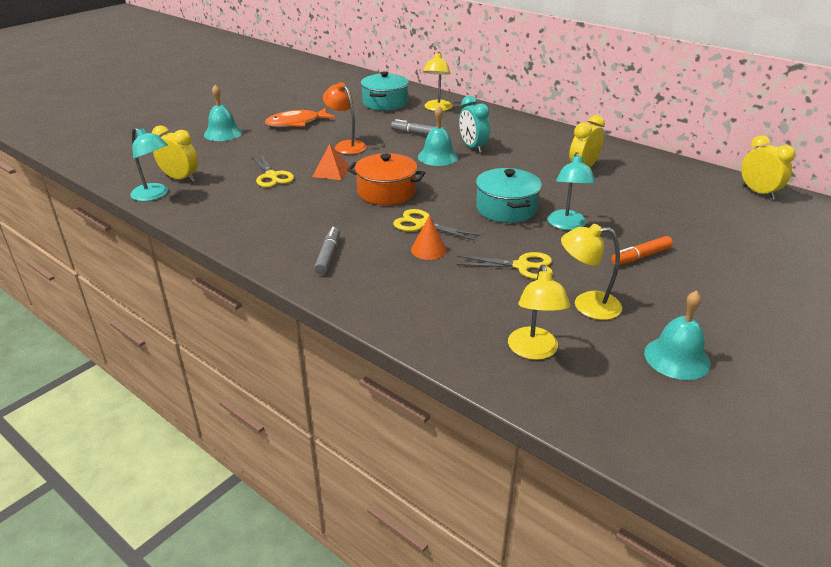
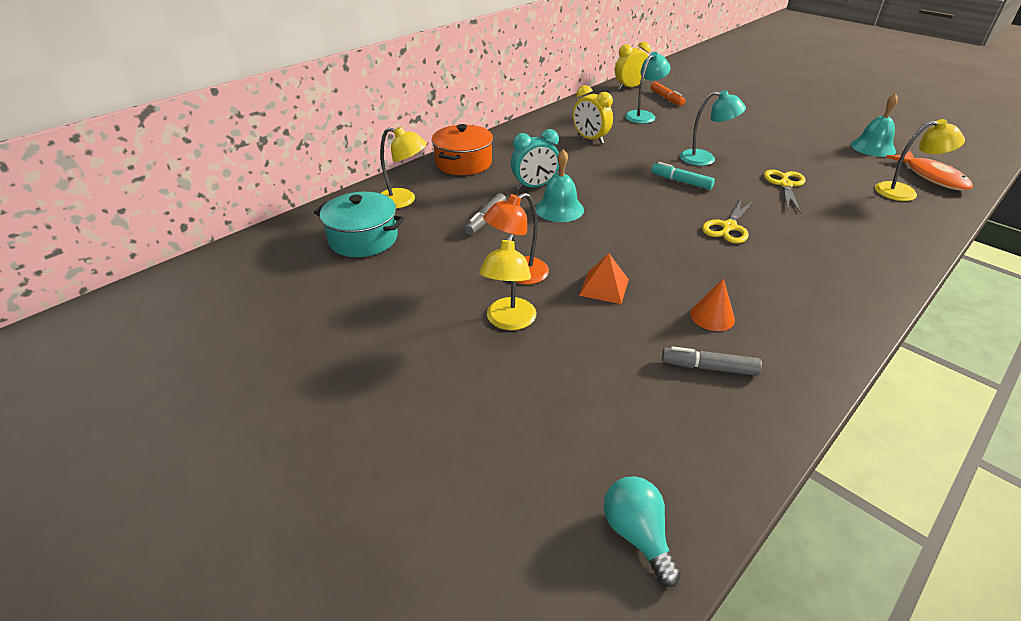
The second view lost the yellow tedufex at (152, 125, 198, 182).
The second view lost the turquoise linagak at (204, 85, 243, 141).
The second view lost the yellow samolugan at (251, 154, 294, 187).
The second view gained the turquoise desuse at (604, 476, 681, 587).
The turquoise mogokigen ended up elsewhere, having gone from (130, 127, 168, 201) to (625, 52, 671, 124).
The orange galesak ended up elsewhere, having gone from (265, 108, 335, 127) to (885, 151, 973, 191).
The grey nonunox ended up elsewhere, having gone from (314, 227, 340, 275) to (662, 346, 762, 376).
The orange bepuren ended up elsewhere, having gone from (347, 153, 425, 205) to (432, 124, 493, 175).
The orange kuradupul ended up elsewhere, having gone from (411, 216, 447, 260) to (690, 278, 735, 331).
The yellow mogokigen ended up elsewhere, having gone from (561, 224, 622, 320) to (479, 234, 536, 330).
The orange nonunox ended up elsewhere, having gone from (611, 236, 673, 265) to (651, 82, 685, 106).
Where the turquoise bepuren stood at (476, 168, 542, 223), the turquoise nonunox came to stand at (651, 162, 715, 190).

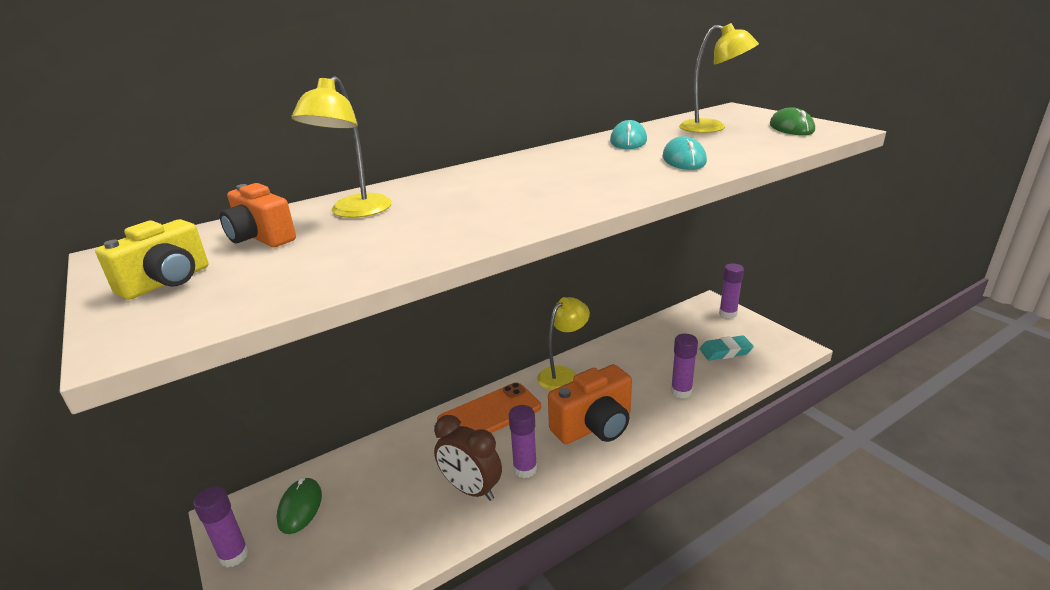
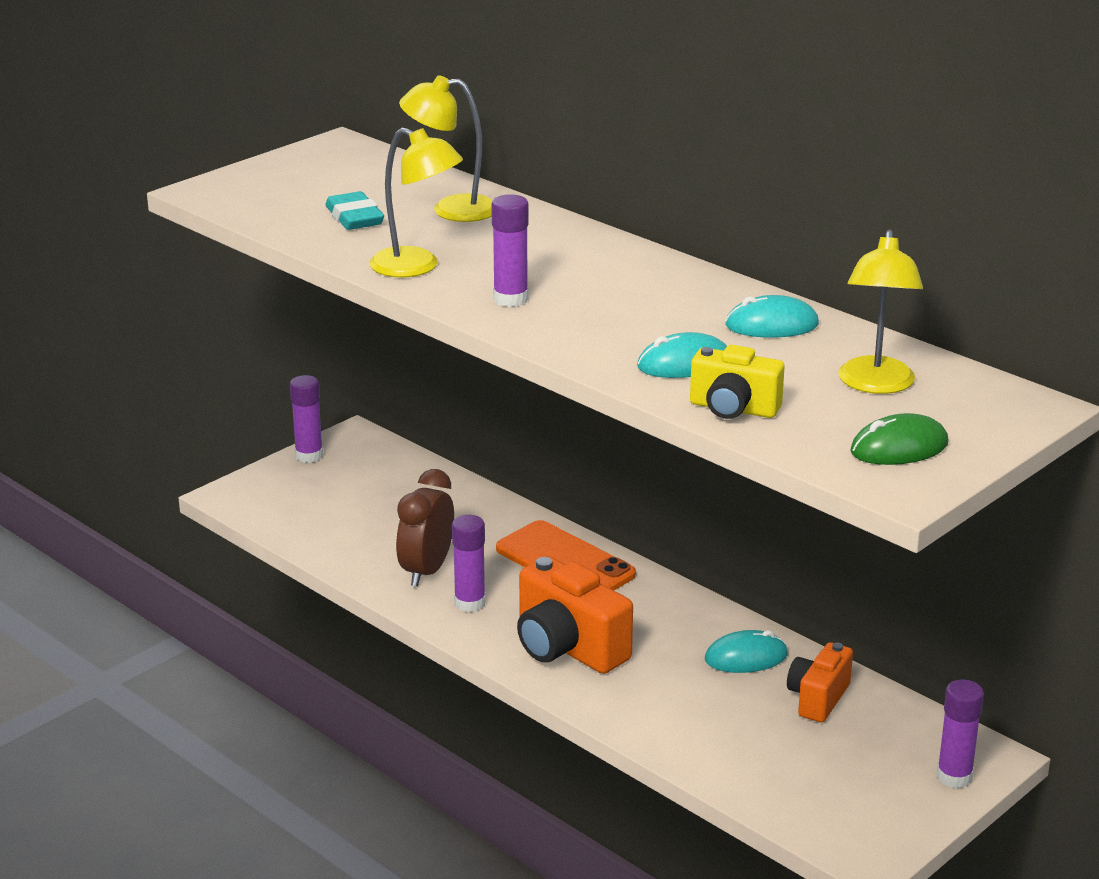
The second view lost the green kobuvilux at (276, 477, 322, 534).
The second view gained the turquoise kobuvilux at (705, 630, 788, 673).
The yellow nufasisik ended up elsewhere, having gone from (95, 219, 208, 300) to (690, 345, 785, 419).
The orange nufasisik ended up elsewhere, having gone from (220, 183, 296, 247) to (787, 642, 853, 722).
The yellow mogokigen ended up elsewhere, having gone from (537, 297, 590, 391) to (370, 128, 463, 278).
The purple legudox ended up elsewhere, having gone from (671, 334, 698, 398) to (491, 194, 529, 307).
The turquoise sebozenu ended up elsewhere, having gone from (700, 335, 754, 360) to (325, 191, 384, 230).

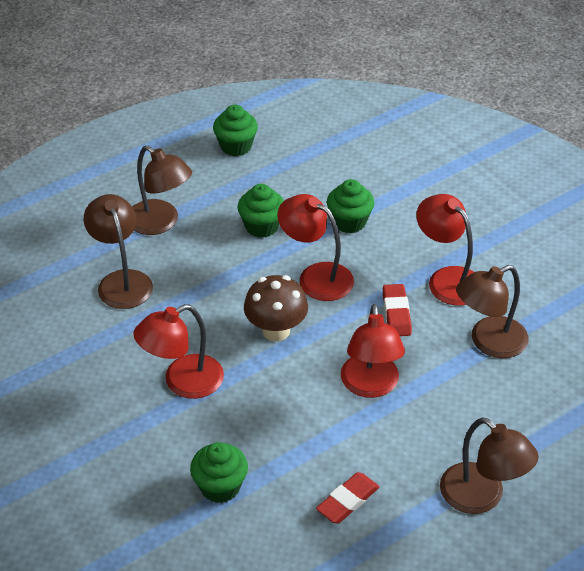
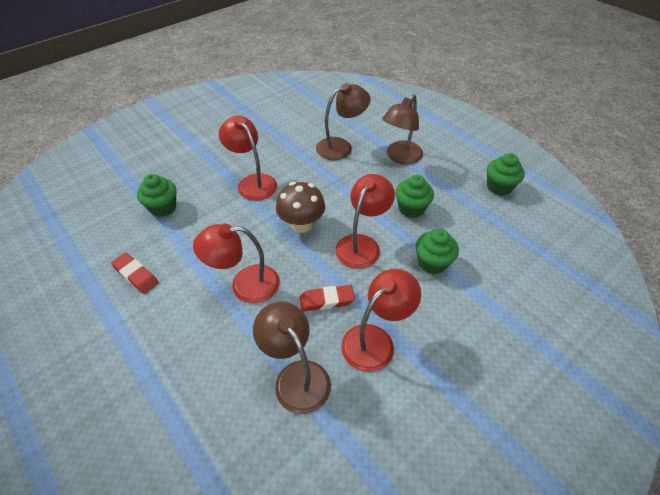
The second view lost the brown mogokigen at (440, 417, 539, 514).

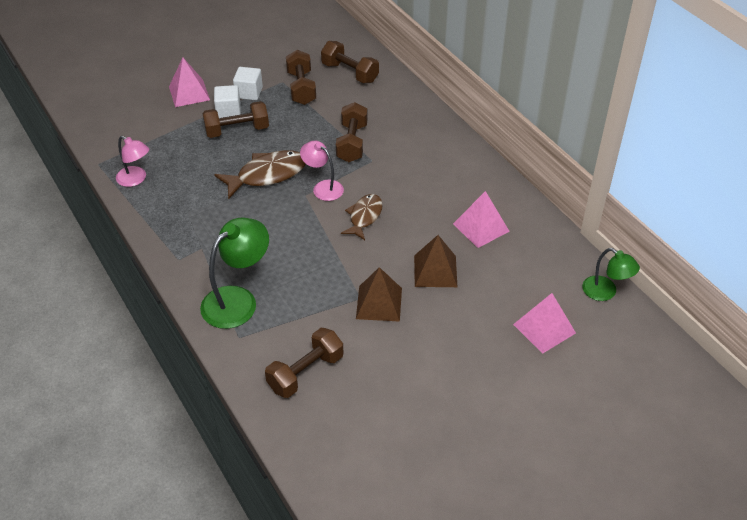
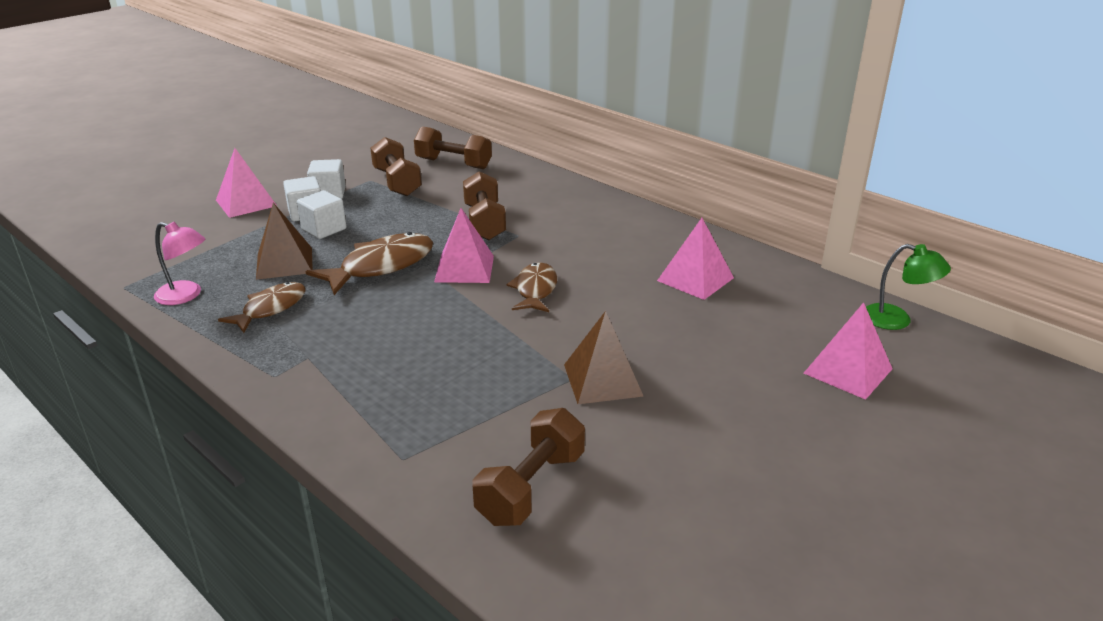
The second view lost the green mogokigen at (200, 218, 269, 329).
The second view gained the brown galesak at (218, 282, 305, 333).
The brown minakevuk ended up elsewhere, having gone from (414, 235, 457, 287) to (256, 202, 313, 280).
Where the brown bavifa stood at (203, 101, 269, 138), the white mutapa came to stand at (297, 190, 346, 239).
Where the pink mogokigen stood at (300, 141, 344, 201), the pink minakevuk came to stand at (434, 208, 494, 283).

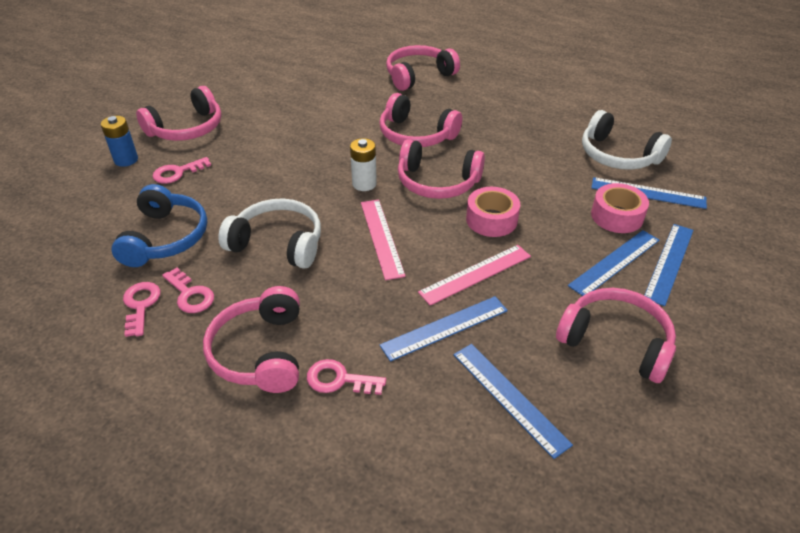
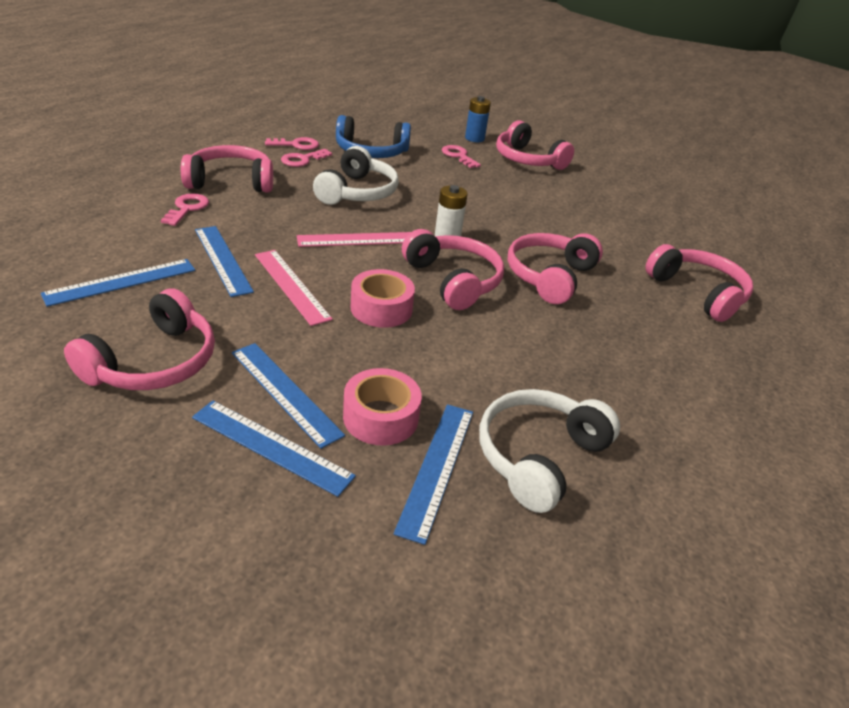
The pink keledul at (398, 139, 485, 199) ended up facing another way, 135 degrees clockwise from before.

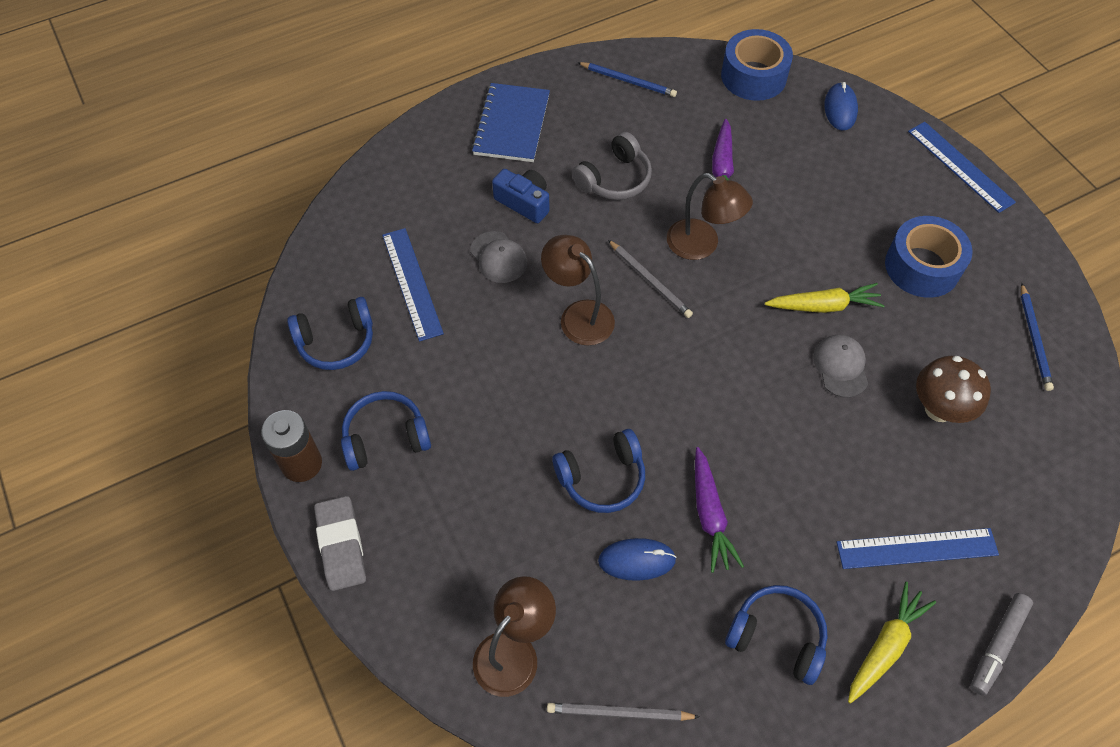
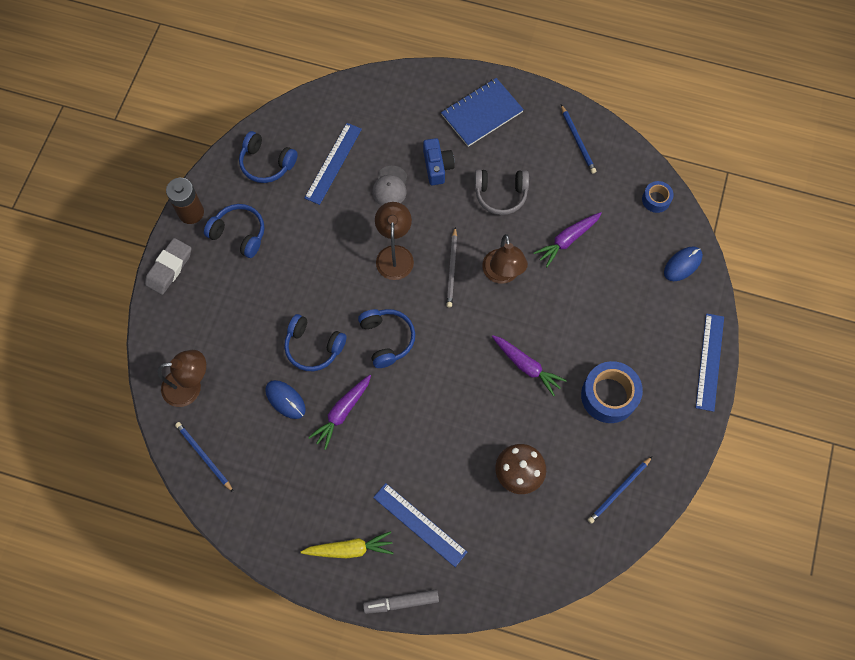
The second view lost the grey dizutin at (813, 335, 868, 398).
The blue keledul ended up elsewhere, having gone from (725, 585, 828, 685) to (358, 309, 415, 368).
What was the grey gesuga at (547, 703, 699, 721) turned into the blue gesuga at (175, 422, 233, 492).
What was the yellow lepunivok at (765, 283, 885, 313) turned into the purple lepunivok at (492, 335, 567, 396).
The size of the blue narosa at (721, 29, 793, 101) changed by a factor of 0.54.

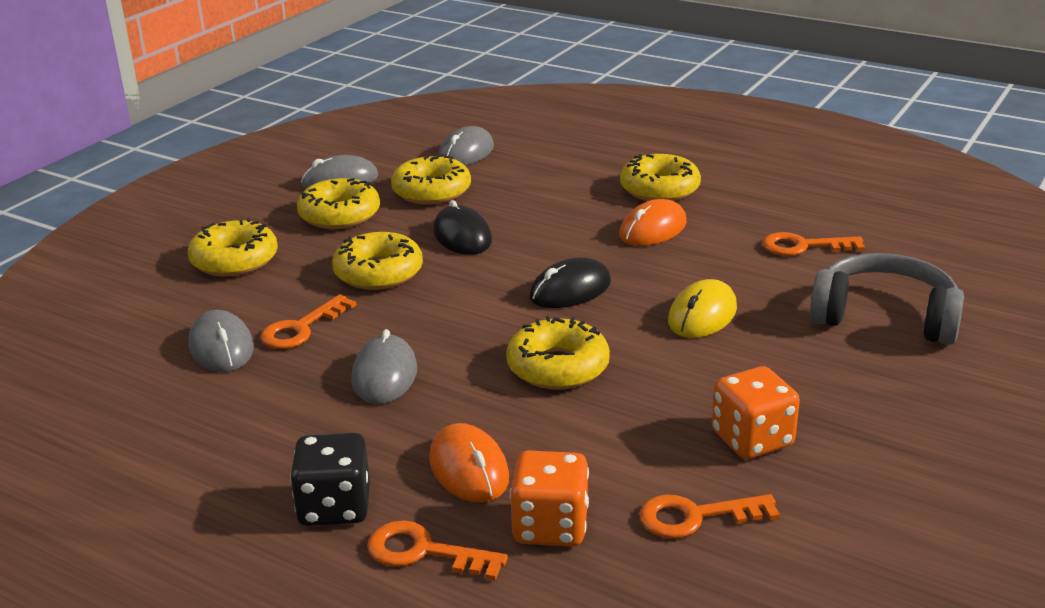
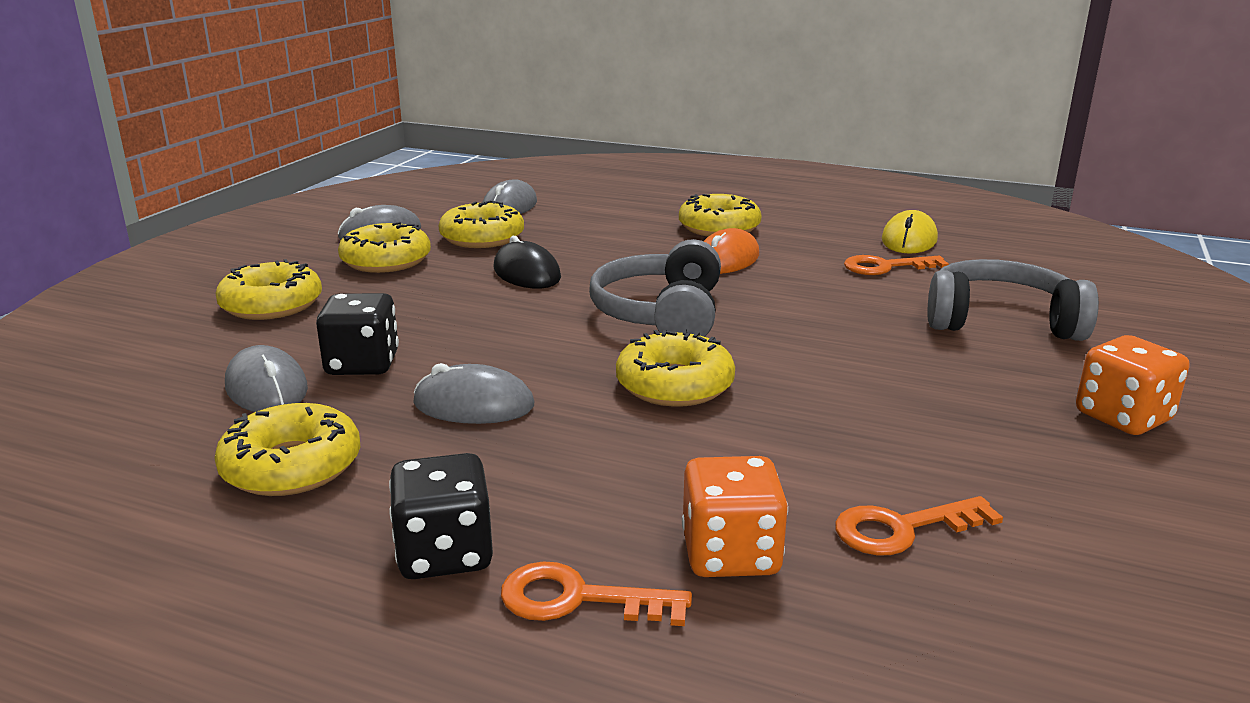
The second view lost the orange kobuvilux at (429, 423, 509, 503).
The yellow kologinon ended up elsewhere, having gone from (332, 232, 423, 290) to (214, 403, 360, 496).
The yellow kobuvilux ended up elsewhere, having gone from (668, 279, 737, 338) to (882, 210, 938, 253).
The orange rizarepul ended up elsewhere, having gone from (712, 366, 800, 459) to (1076, 335, 1190, 435).
Where the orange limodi stood at (260, 294, 356, 349), the black rizarepul came to stand at (316, 293, 399, 375).
Where the black kobuvilux stood at (529, 258, 611, 308), the grey keledul came to stand at (589, 239, 721, 337).
The grey kobuvilux at (351, 329, 417, 404) ended up facing another way, 75 degrees counterclockwise from before.

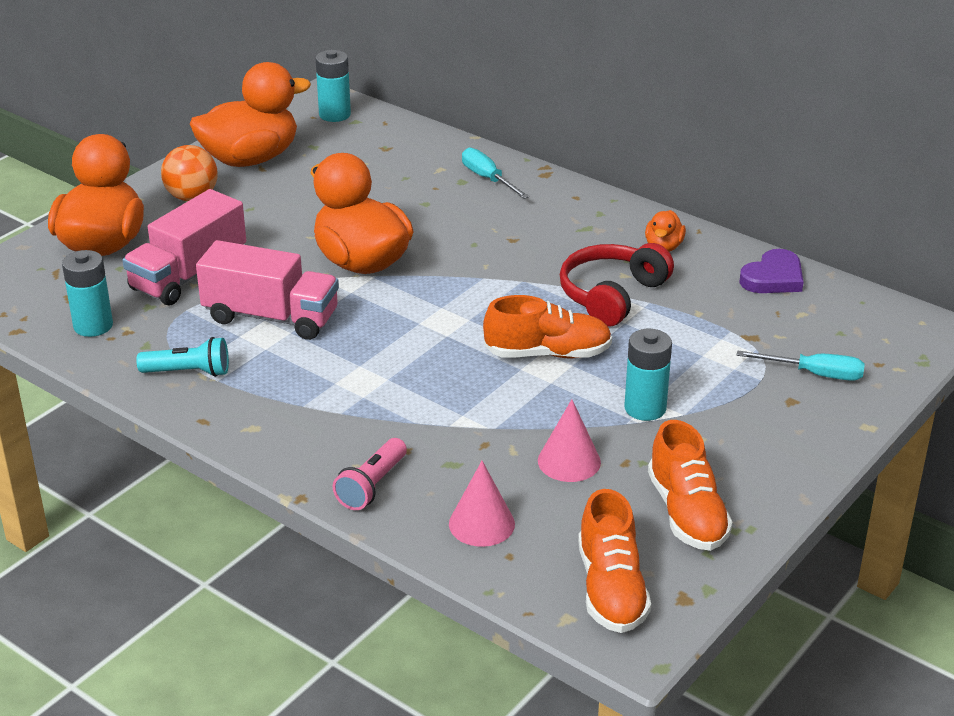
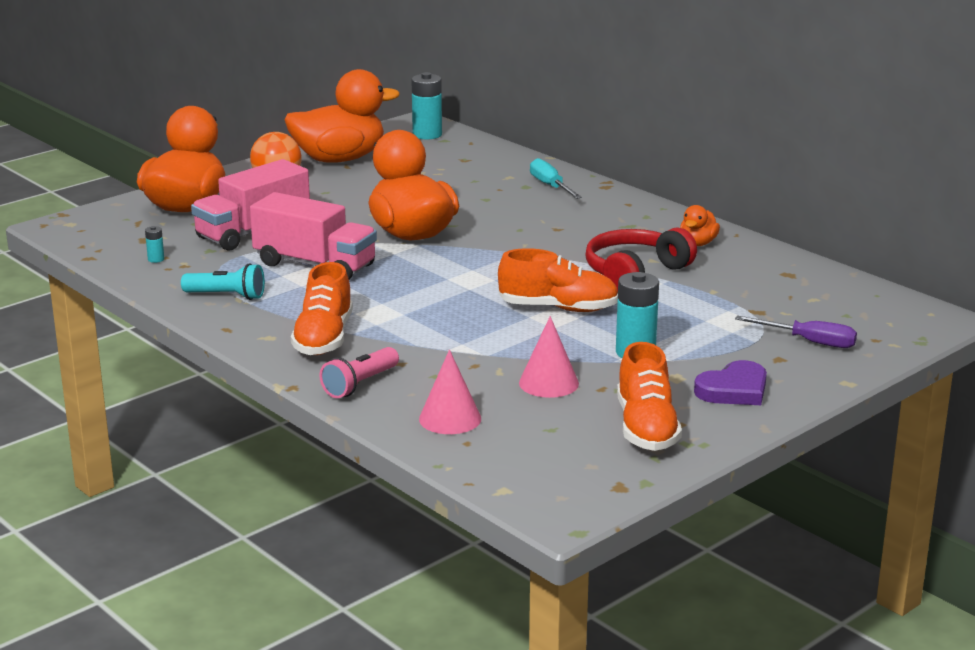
The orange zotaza ended up elsewhere, having gone from (578, 489, 651, 633) to (291, 262, 353, 355).
The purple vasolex ended up elsewhere, having gone from (739, 249, 804, 293) to (694, 360, 767, 405).
What was the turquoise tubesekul at (737, 350, 865, 381) turned into the purple tubesekul at (735, 316, 857, 348).
The size of the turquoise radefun at (62, 250, 113, 337) changed by a factor of 0.46.

